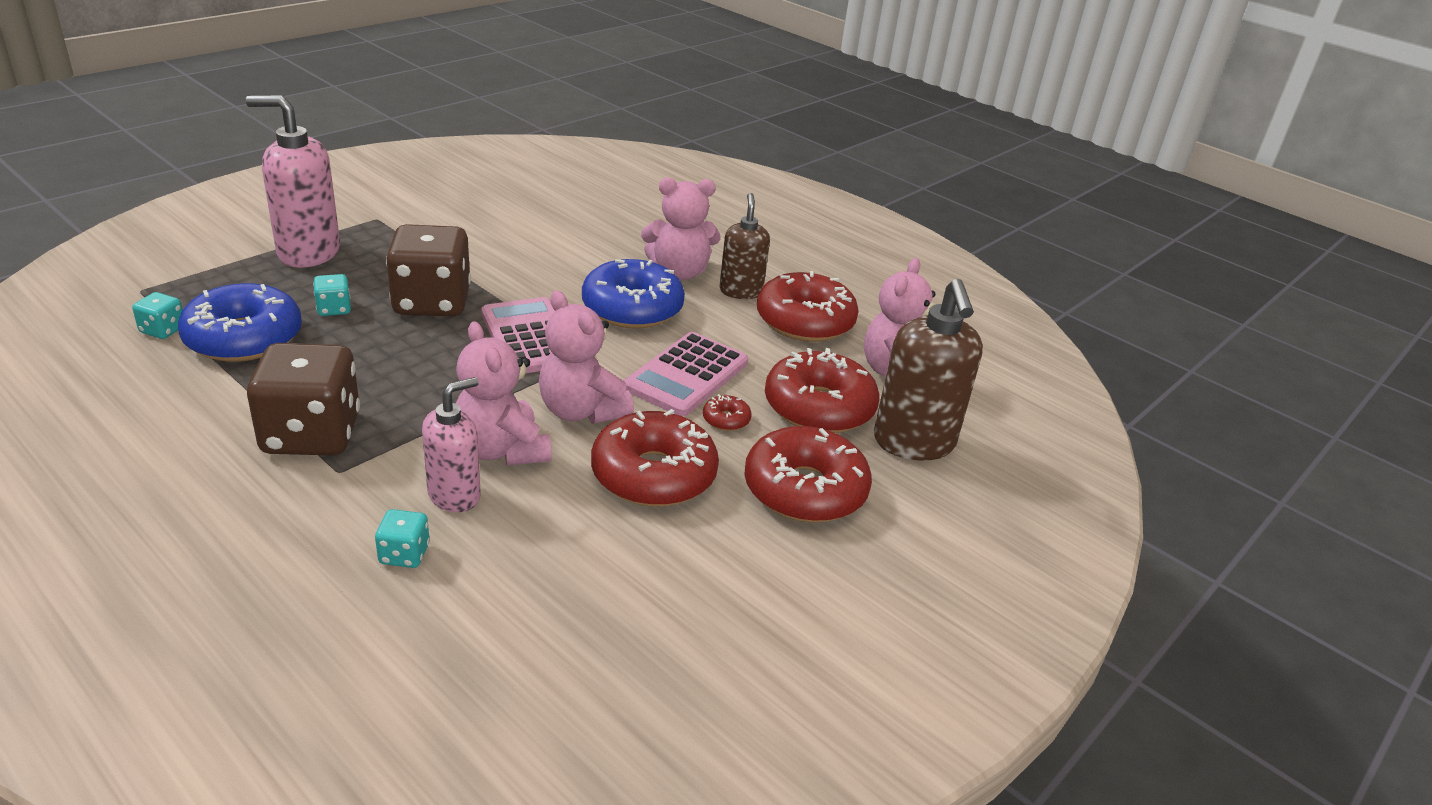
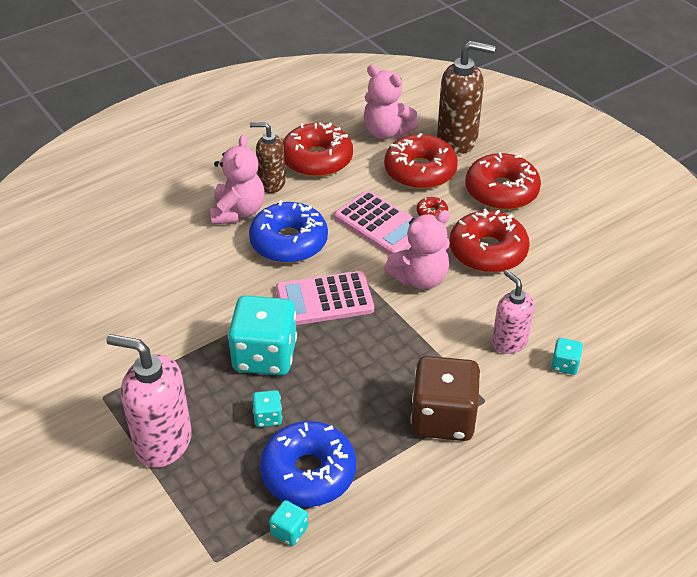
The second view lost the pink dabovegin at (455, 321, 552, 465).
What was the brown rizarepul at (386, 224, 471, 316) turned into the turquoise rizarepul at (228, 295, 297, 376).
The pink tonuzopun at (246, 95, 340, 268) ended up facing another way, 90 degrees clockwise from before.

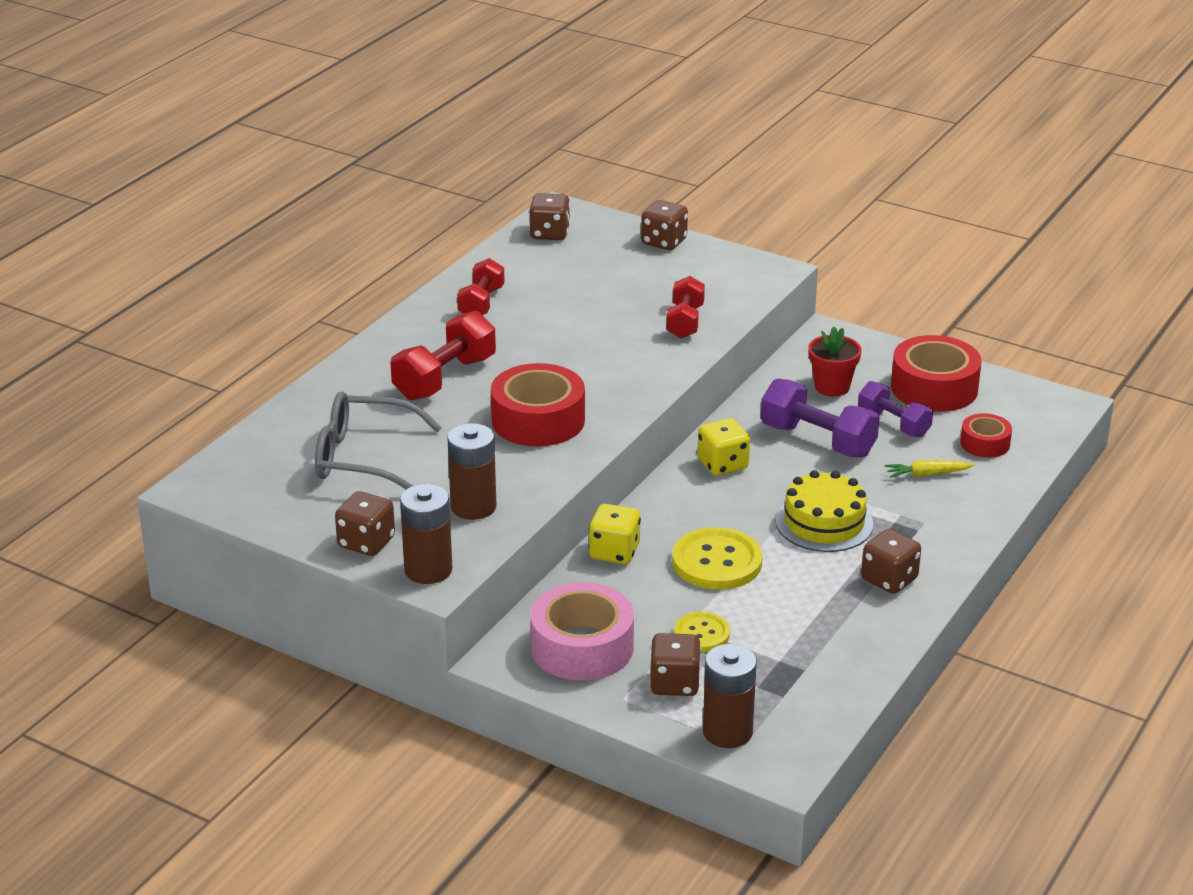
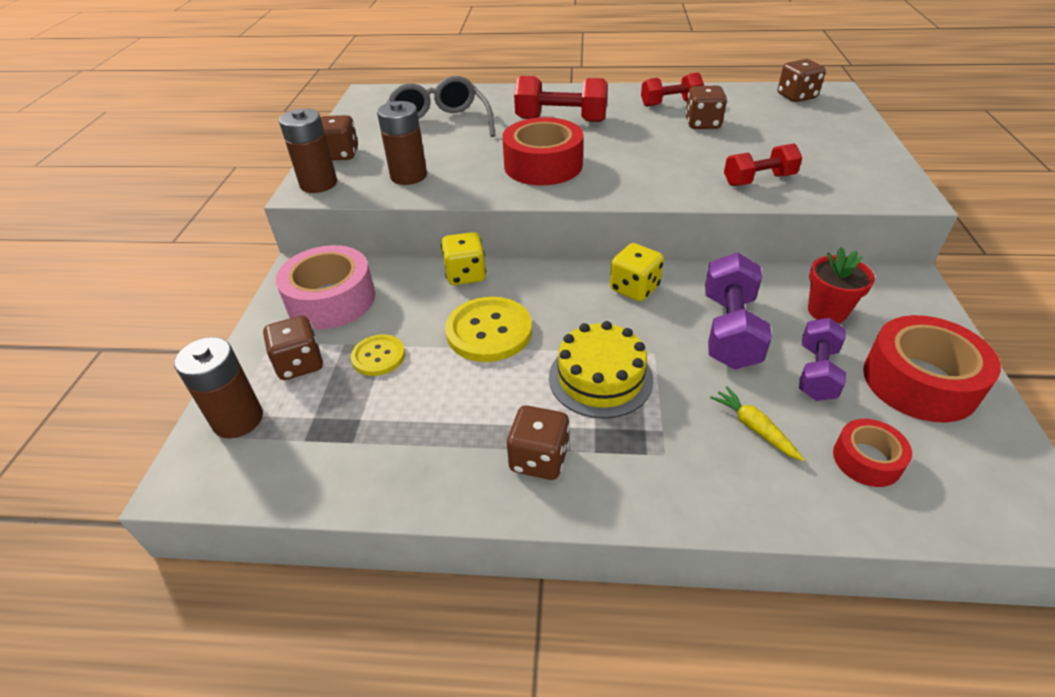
The brown rizarepul ended up elsewhere, having gone from (641, 200, 688, 250) to (685, 86, 727, 129).

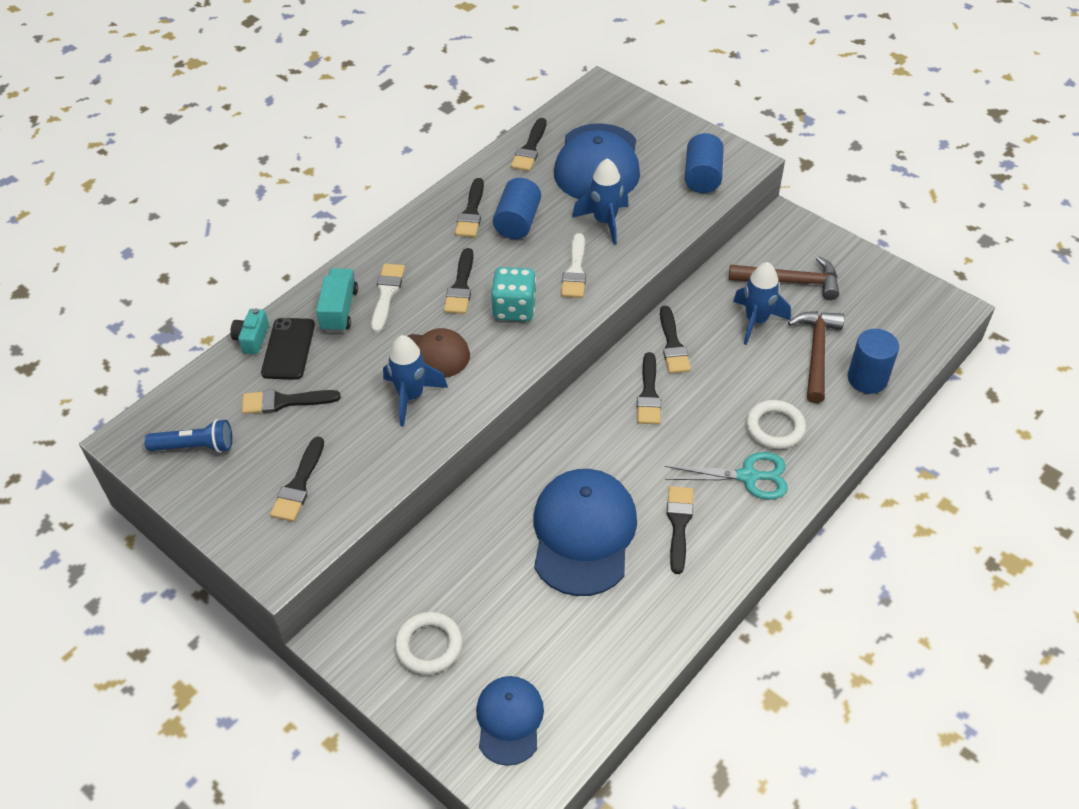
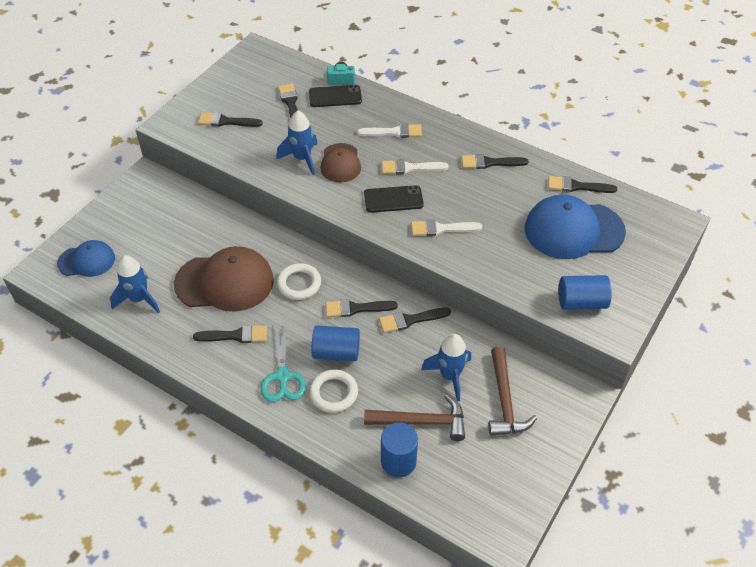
The second view lost the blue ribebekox at (144, 419, 232, 453).
The second view lost the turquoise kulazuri at (316, 268, 358, 332).
The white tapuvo ended up elsewhere, having gone from (395, 612, 462, 675) to (277, 263, 321, 300).
The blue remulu ended up elsewhere, having gone from (493, 178, 541, 239) to (312, 325, 360, 361).
The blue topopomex ended up elsewhere, having gone from (572, 158, 629, 245) to (110, 255, 160, 313).
Where the turquoise rizarepul stood at (491, 267, 536, 321), the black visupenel came to stand at (364, 185, 424, 213).
What was the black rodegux at (444, 248, 474, 314) turned into the white rodegux at (382, 159, 449, 174).
What was the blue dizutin at (533, 469, 637, 596) turned into the brown dizutin at (174, 246, 274, 312).

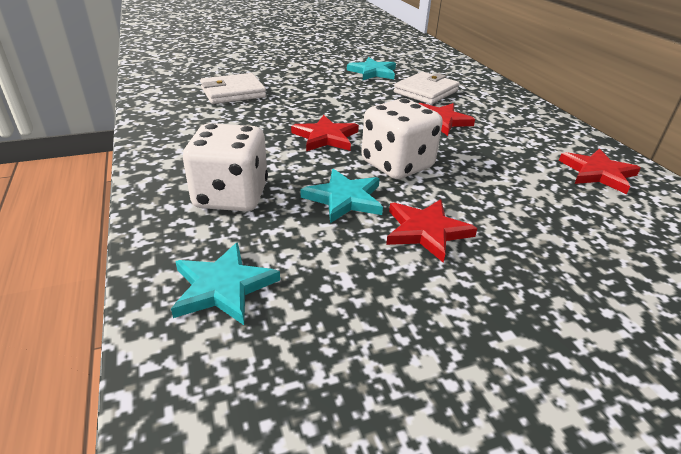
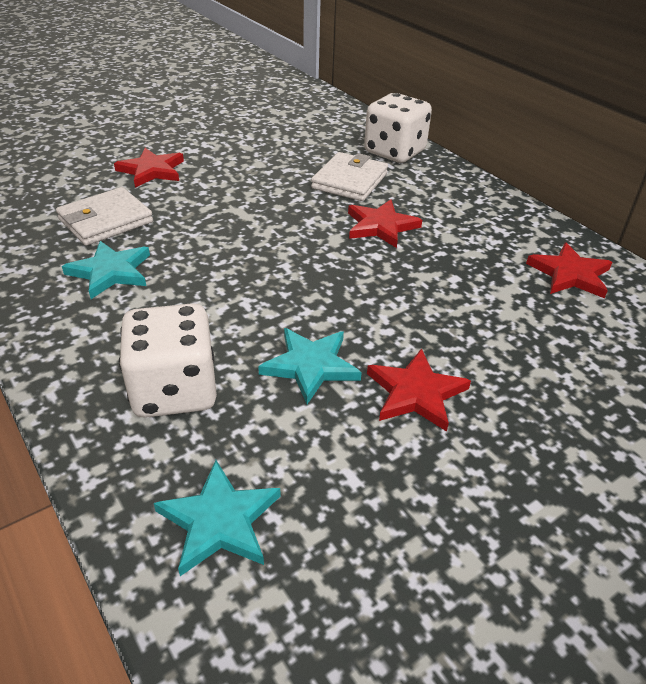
The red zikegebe ended up elsewhere, having gone from (291, 115, 359, 151) to (114, 148, 184, 188).
The turquoise zikegebe ended up elsewhere, having gone from (347, 57, 396, 80) to (62, 241, 150, 299).
The white rizarepul ended up elsewhere, having gone from (361, 98, 443, 179) to (364, 93, 432, 163).

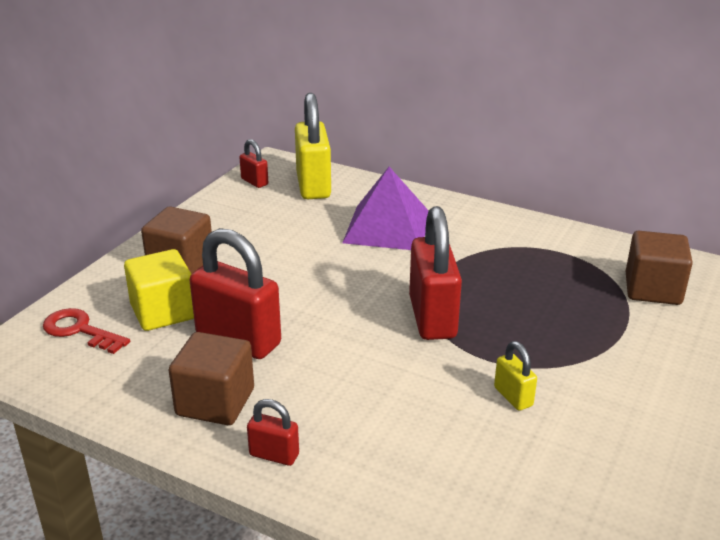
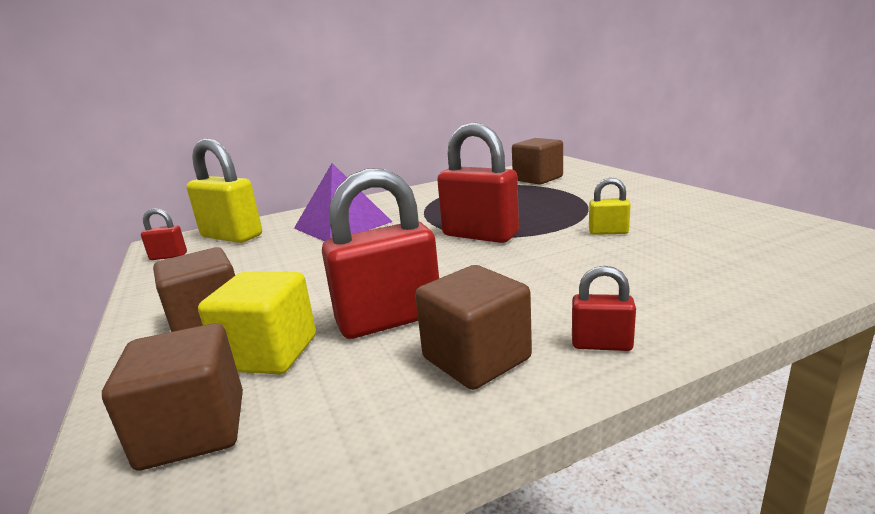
Where the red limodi stood at (43, 308, 130, 354), the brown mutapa came to stand at (102, 323, 243, 471).
The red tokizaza at (247, 399, 299, 466) ended up facing another way, 45 degrees clockwise from before.

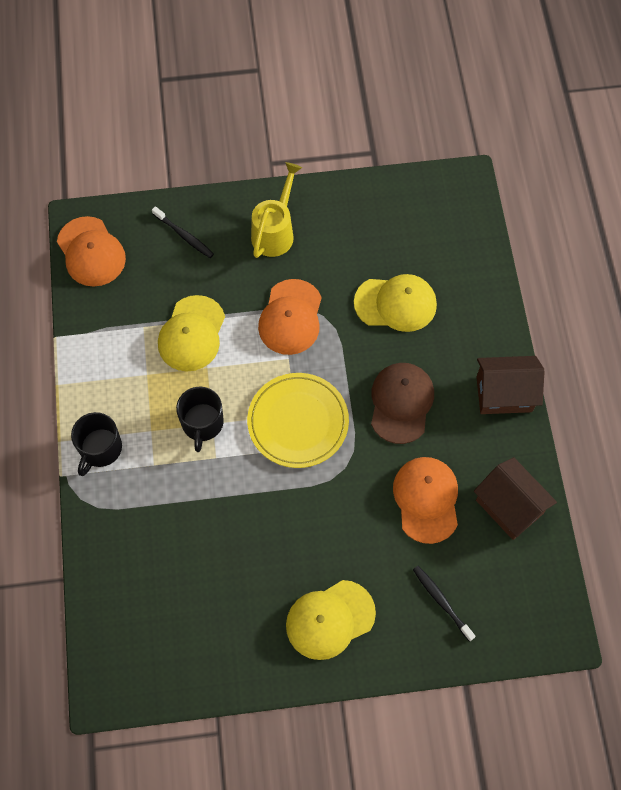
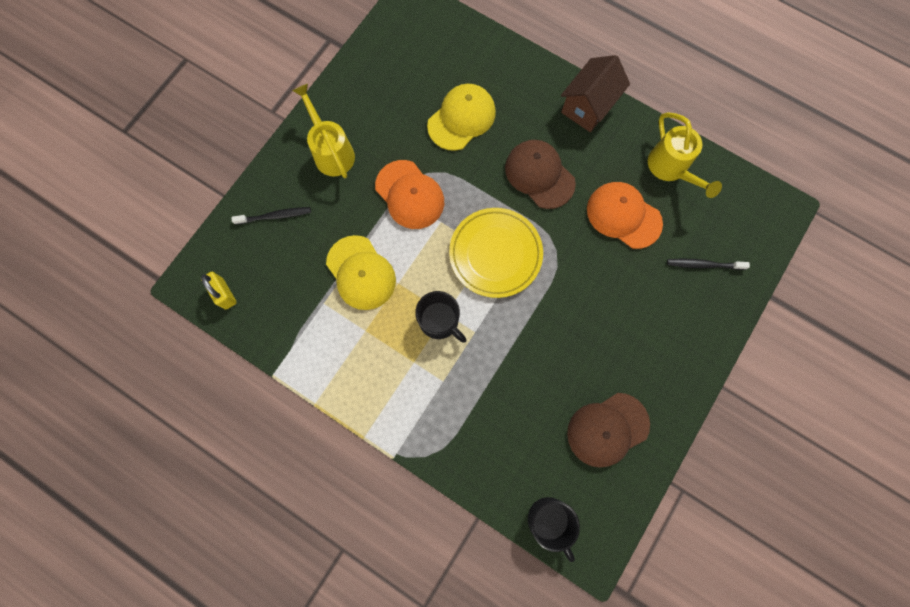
The second view lost the yellow dizutin at (286, 580, 376, 660).
The second view gained the brown dizutin at (567, 393, 650, 468).
The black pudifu ended up elsewhere, having gone from (71, 412, 122, 476) to (528, 497, 580, 562).
Where the orange dizutin stood at (57, 216, 126, 287), the yellow tokizaza came to stand at (201, 272, 237, 309).
Where the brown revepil stood at (474, 457, 557, 540), the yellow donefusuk came to stand at (648, 112, 722, 198).

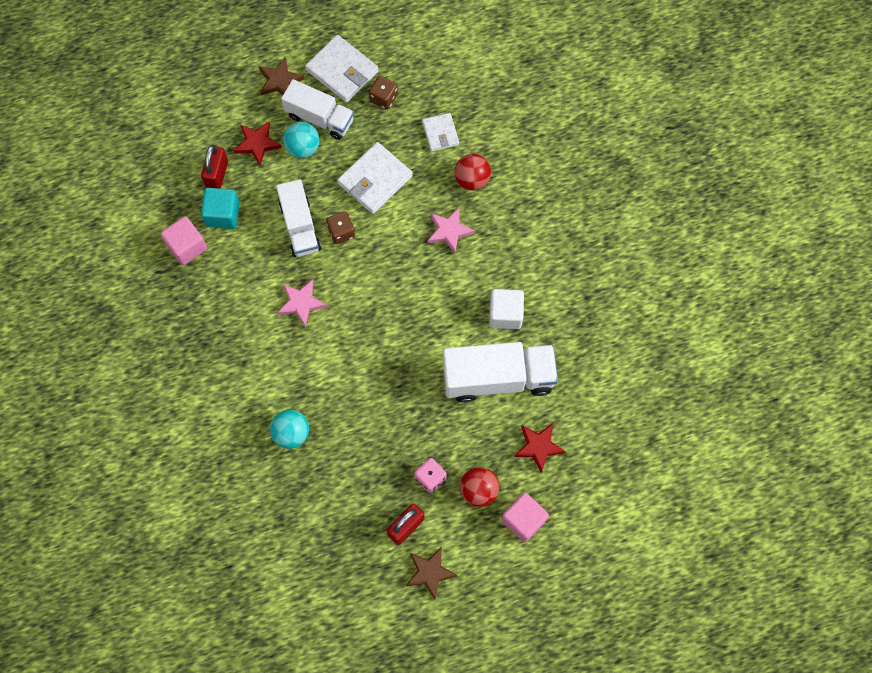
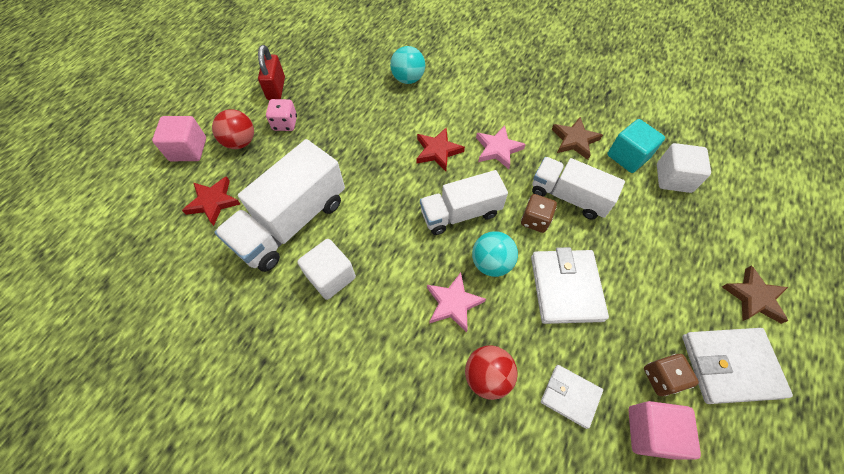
The pink mutapa ended up elsewhere, having gone from (161, 216, 207, 265) to (628, 401, 701, 460).
The red zikegebe ended up elsewhere, having gone from (234, 122, 282, 166) to (416, 128, 465, 171).
The white kulazuri ended up elsewhere, having gone from (281, 79, 354, 140) to (420, 170, 508, 235).
The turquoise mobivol ended up elsewhere, having gone from (283, 122, 319, 158) to (472, 231, 518, 277).
The brown zikegebe ended up elsewhere, having gone from (406, 547, 458, 599) to (552, 117, 603, 160).
Where the red tokizaza stood at (201, 145, 228, 189), the white mutapa came to stand at (657, 143, 711, 193).

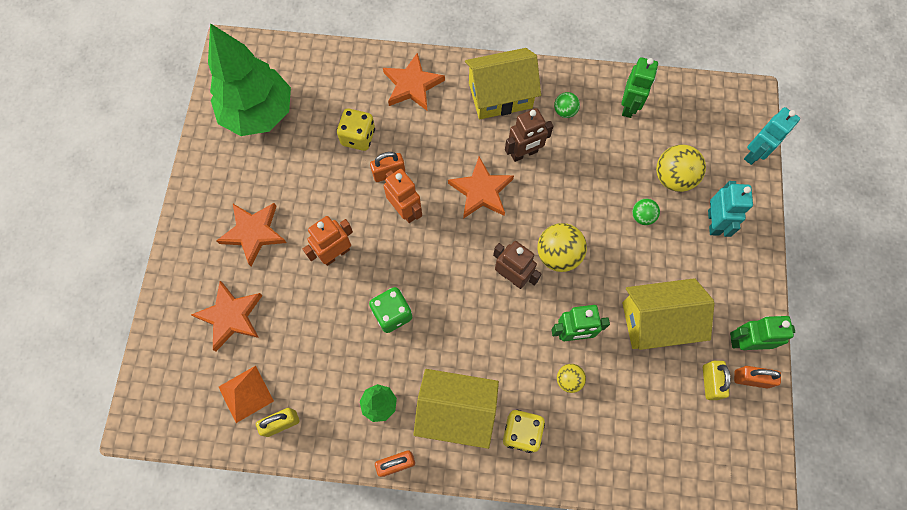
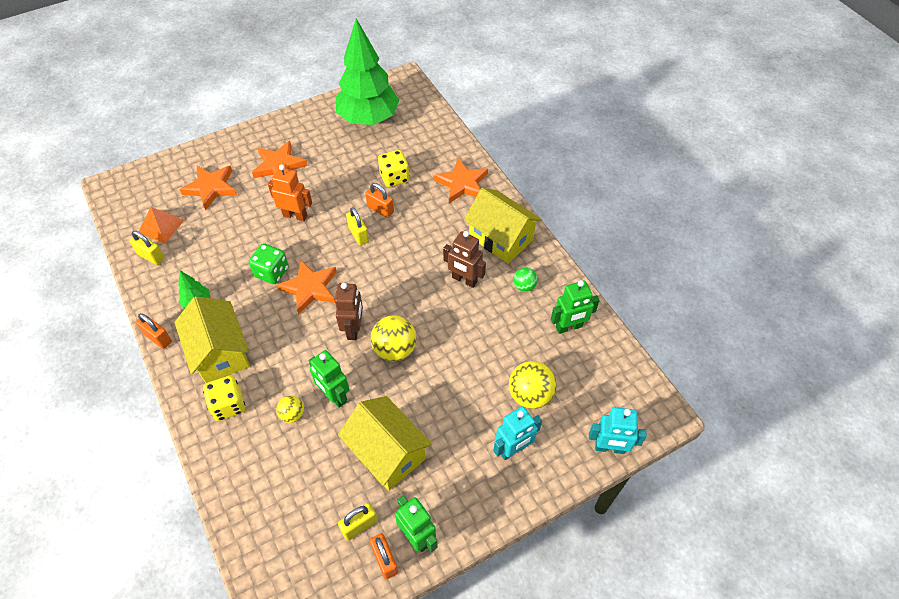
The second view lost the green mobivol at (632, 199, 660, 225).
The orange zikegebe ended up elsewhere, having gone from (448, 157, 514, 219) to (276, 259, 337, 315).
Where the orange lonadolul stood at (384, 169, 422, 223), the yellow tokizaza came to stand at (346, 207, 369, 245).

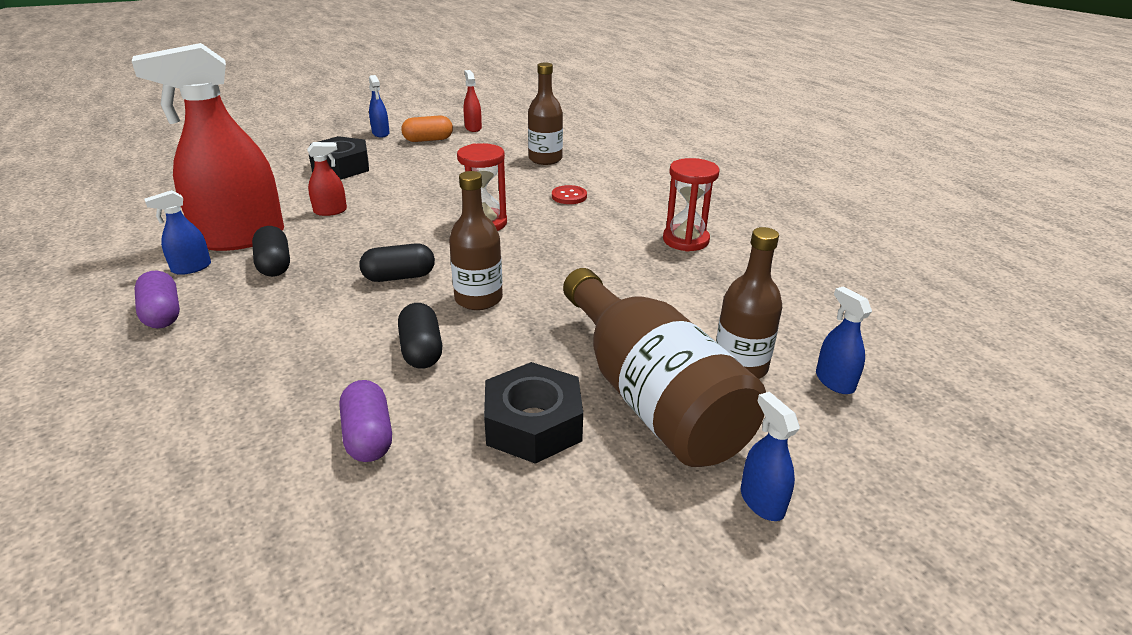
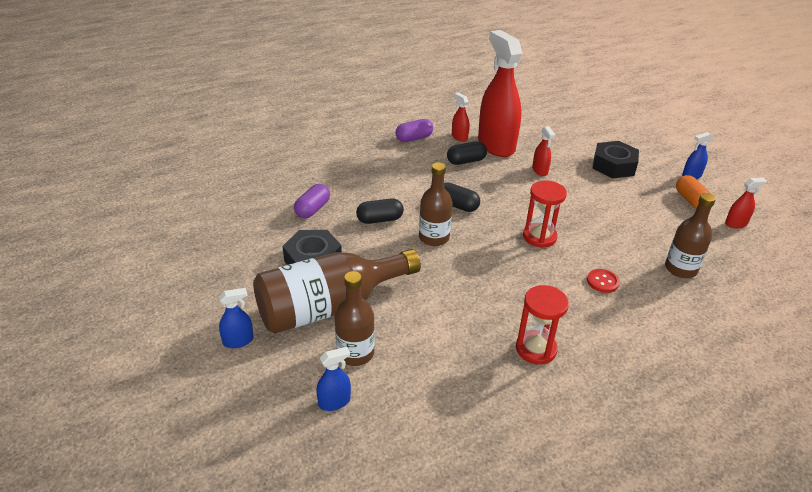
What was the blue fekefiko at (144, 190, 211, 275) turned into the red fekefiko at (452, 93, 469, 142).
The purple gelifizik at (340, 380, 392, 462) ended up facing another way, 45 degrees counterclockwise from before.
The black gelifizik at (360, 243, 435, 282) ended up facing another way, 45 degrees counterclockwise from before.

